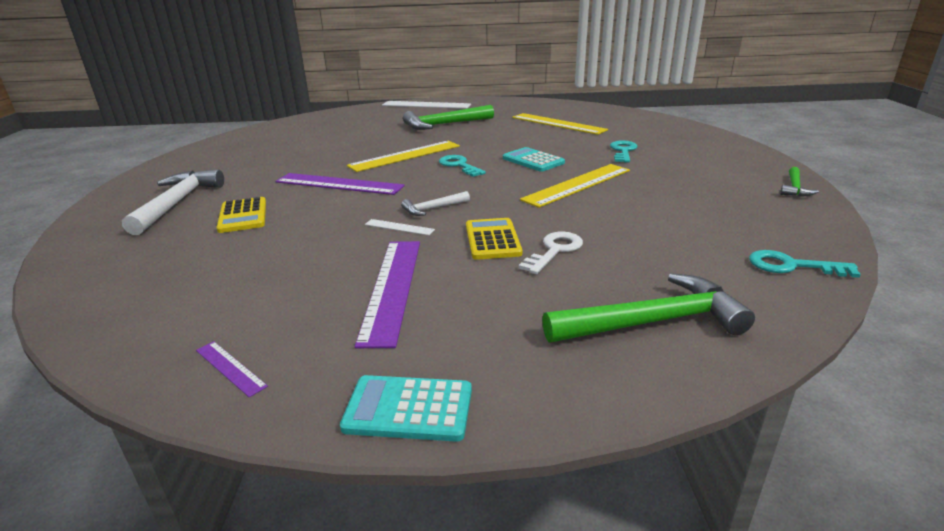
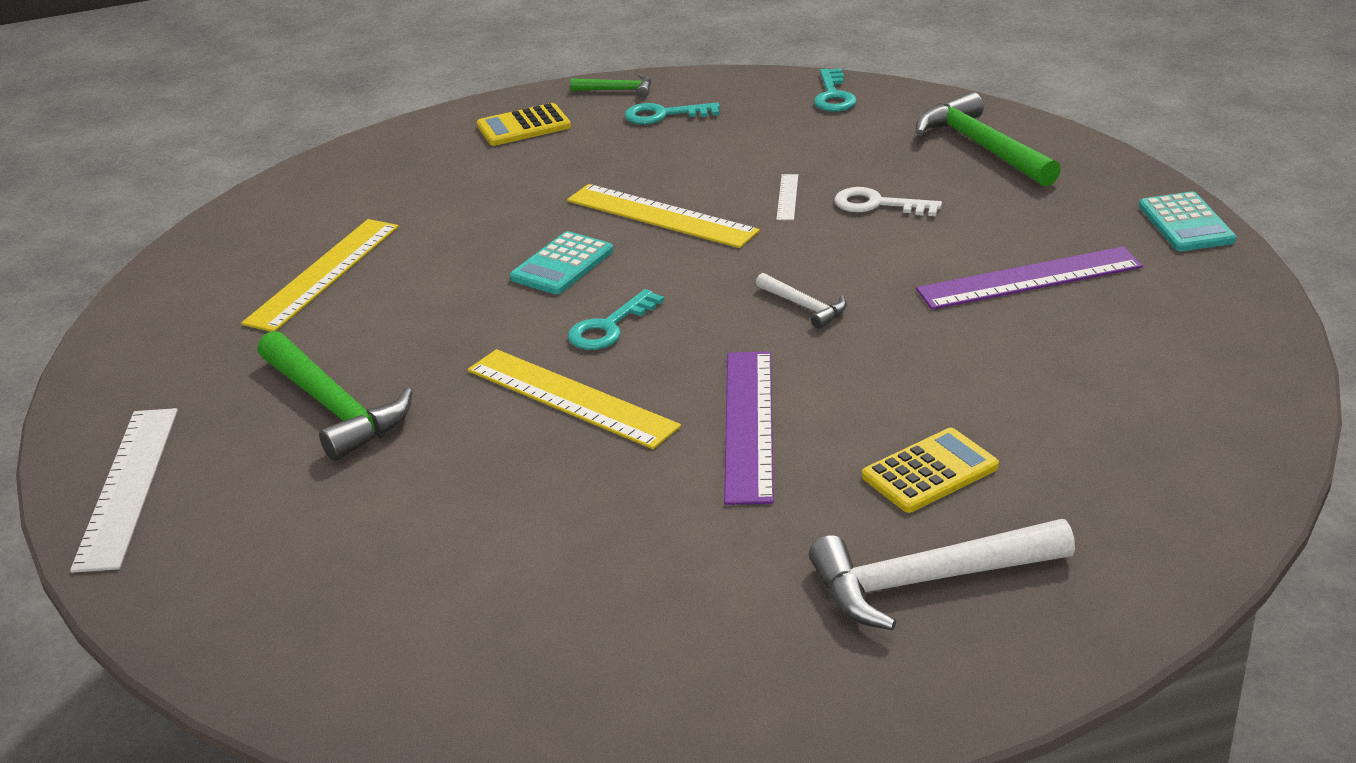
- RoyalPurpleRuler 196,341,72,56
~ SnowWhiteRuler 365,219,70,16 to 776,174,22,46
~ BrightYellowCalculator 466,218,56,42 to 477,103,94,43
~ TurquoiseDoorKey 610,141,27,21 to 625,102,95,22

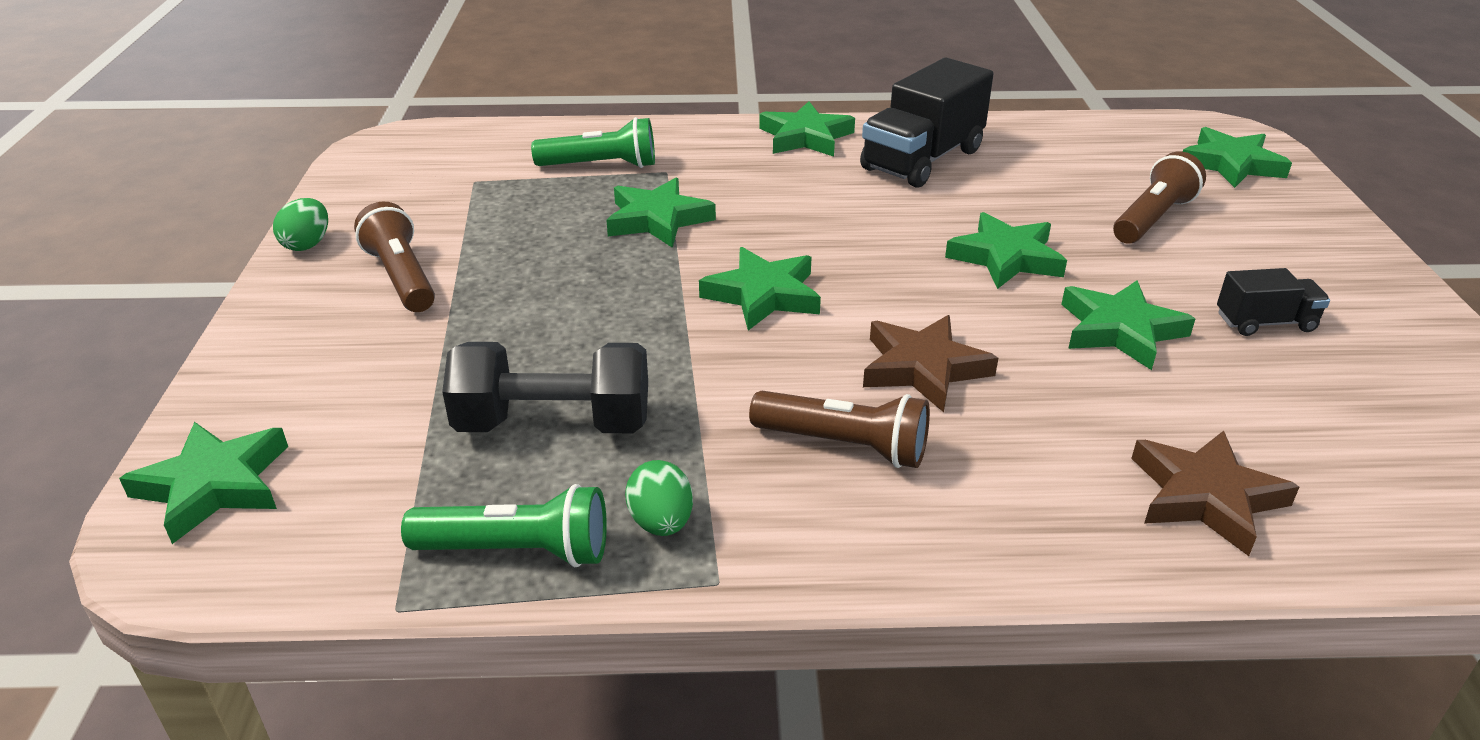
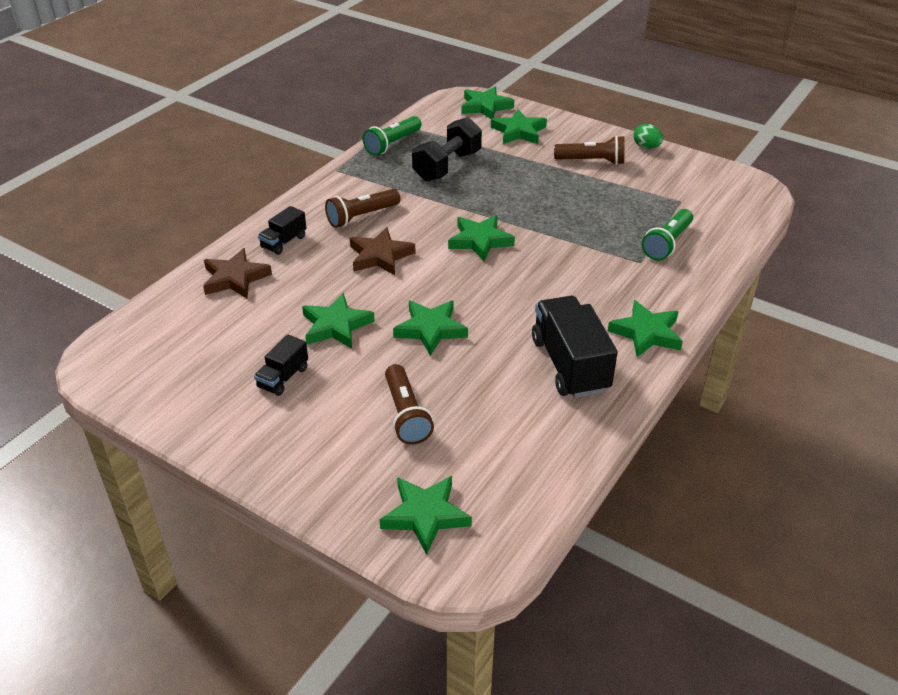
~ GreenFivePointedStar 606,178,110,70 to 491,109,56,35
- GreenEggShape 625,460,68,76
+ BlackTruck 258,206,48,49

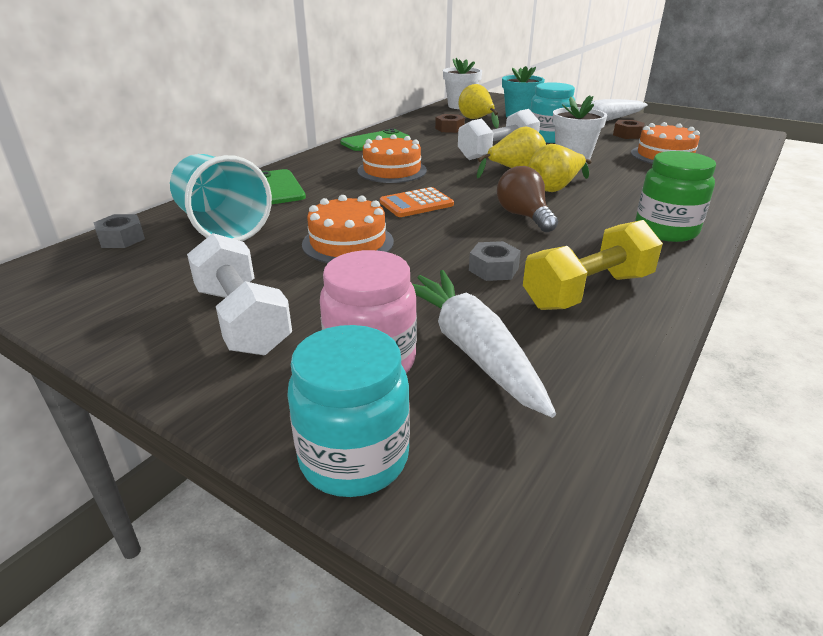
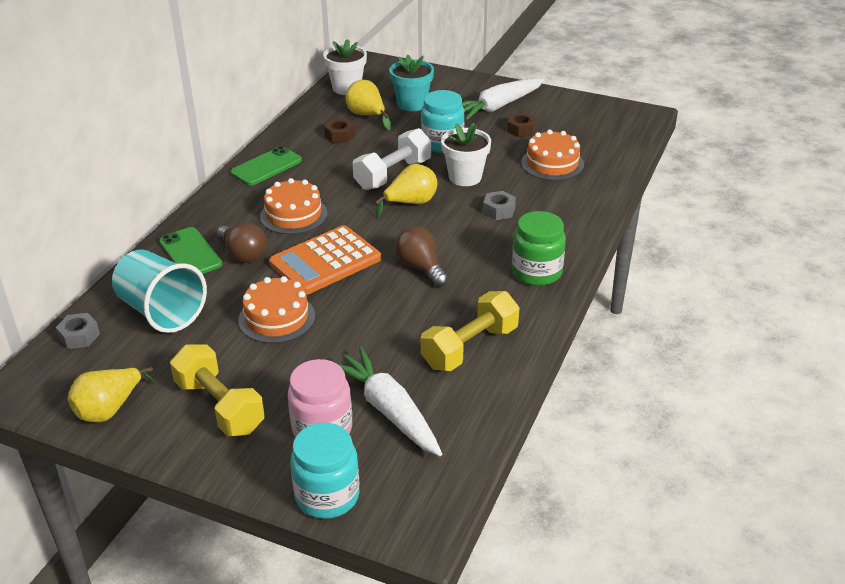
~ SnowWhiteFreeWeight 187,233,105,122 to BrightYellowFreeWeight 170,344,95,92
~ OrangeCalculator 380,187,74,30 = 269,225,112,70 x1.67
~ GreyHexagonNut 469,241,52,40 to 483,191,33,29
~ BrightYellowPearFruit 528,144,64,48 to 68,367,88,55
+ DarkBrownBulb 217,223,50,40

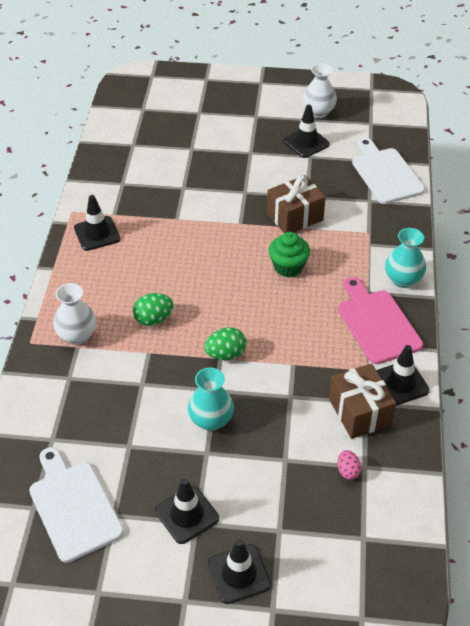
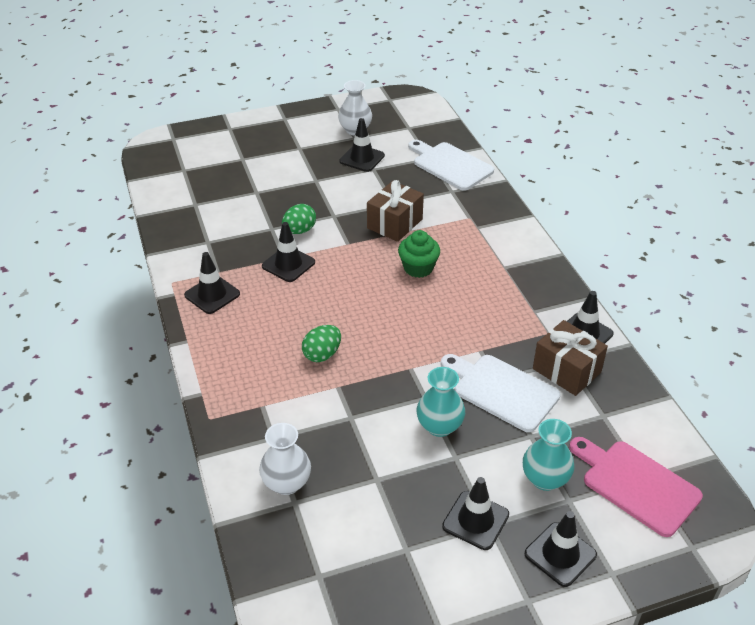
~ SnowWhiteCuttingBoard 29,447,95,116 to 441,354,120,78
~ SnowWhiteTallVase 53,283,43,62 to 259,423,52,72
~ GreenEggShape 204,327,42,33 to 282,204,34,30
- PinkEggShape 337,450,24,30
~ PinkCuttingBoard 338,277,85,87 to 569,437,134,100
~ TurquoiseTallVase 385,228,41,60 to 523,419,51,72
+ BlackRoadCone 262,222,53,60

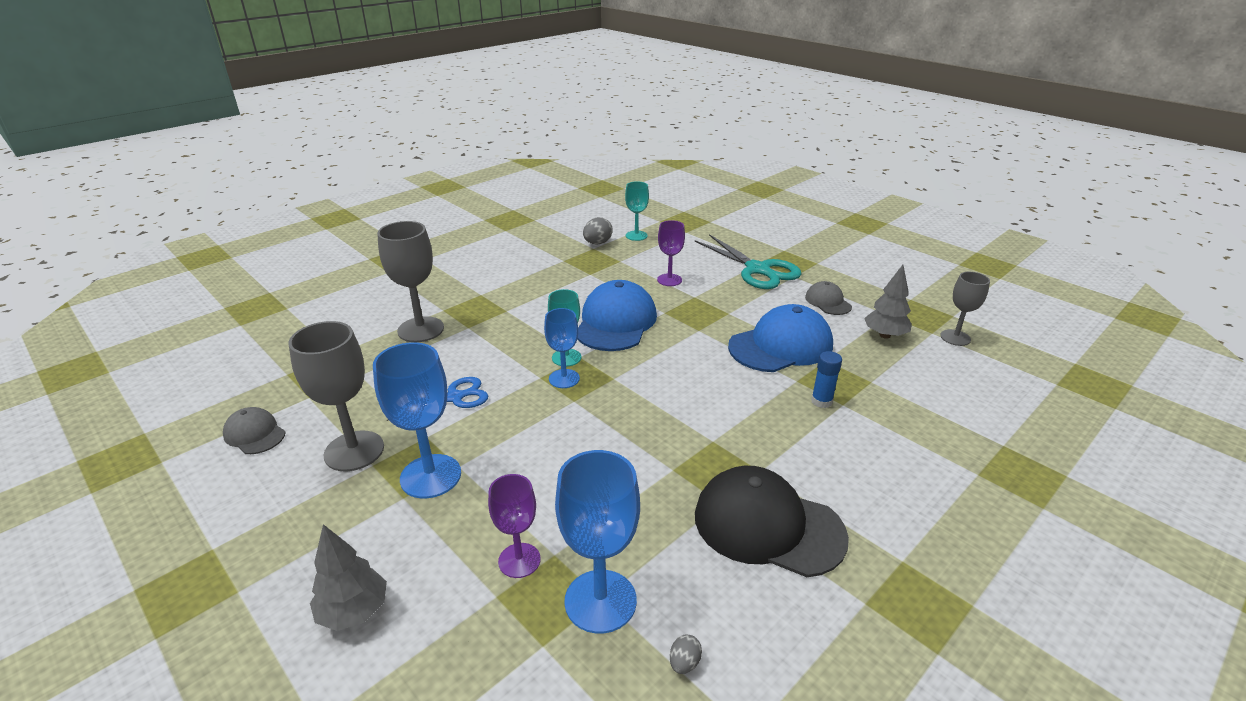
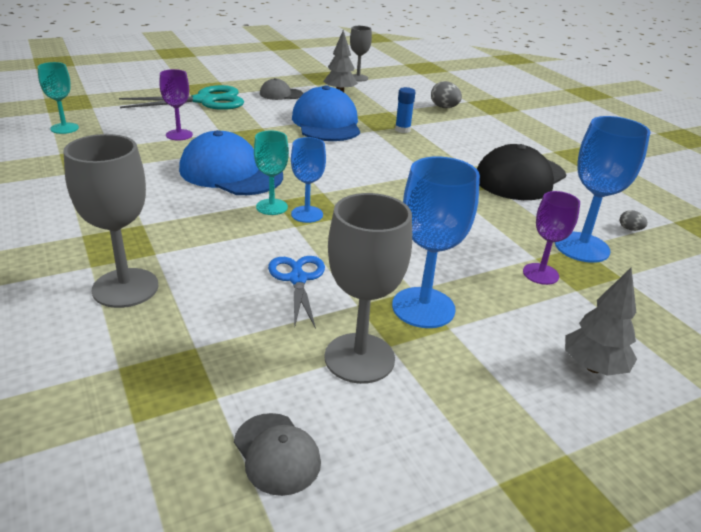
~ GreyPeakedCap 223,407,63,47 = 234,413,87,83 90 degrees counterclockwise
~ GreyEggShape 583,217,30,27 to 431,81,31,27

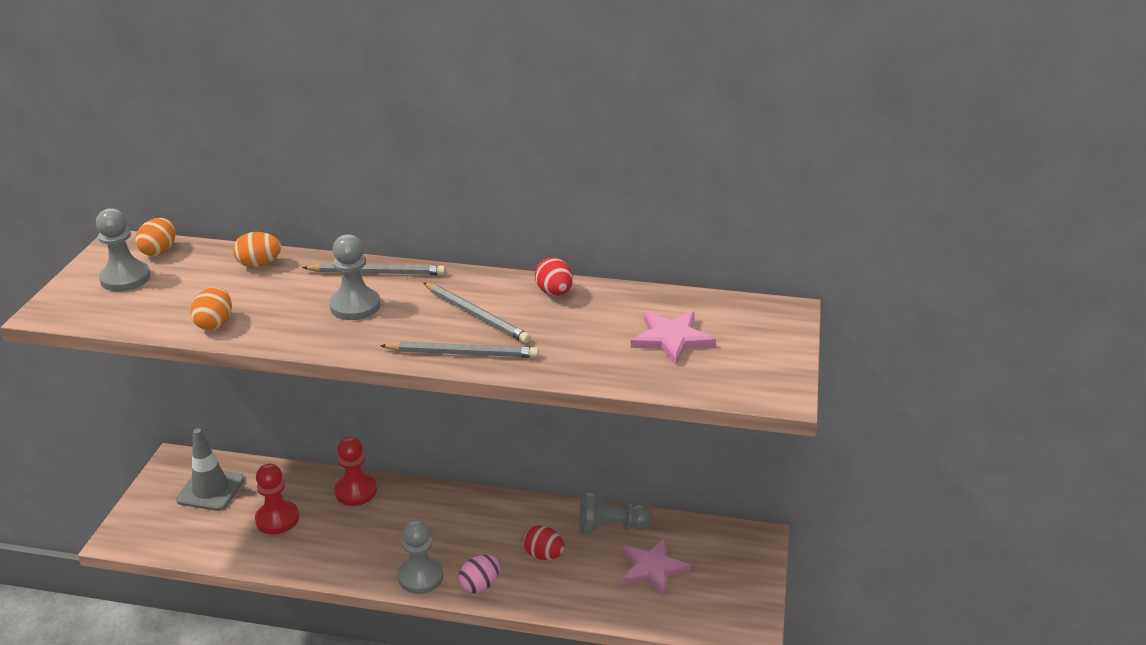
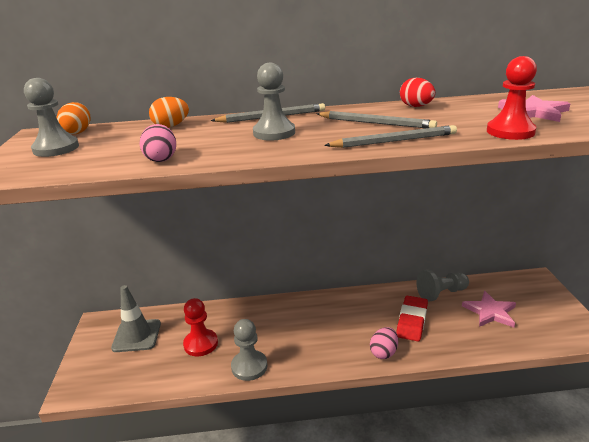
~ OrangeEggShape 190,287,42,44 to PinkEggShape 139,124,37,38
~ CrimsonPawn 335,437,42,69 to 487,56,50,84
~ GreyPawn 398,520,46,74 to 231,319,36,62
~ CrimsonEggShape 523,525,41,35 to CrimsonGumEraser 396,296,32,45

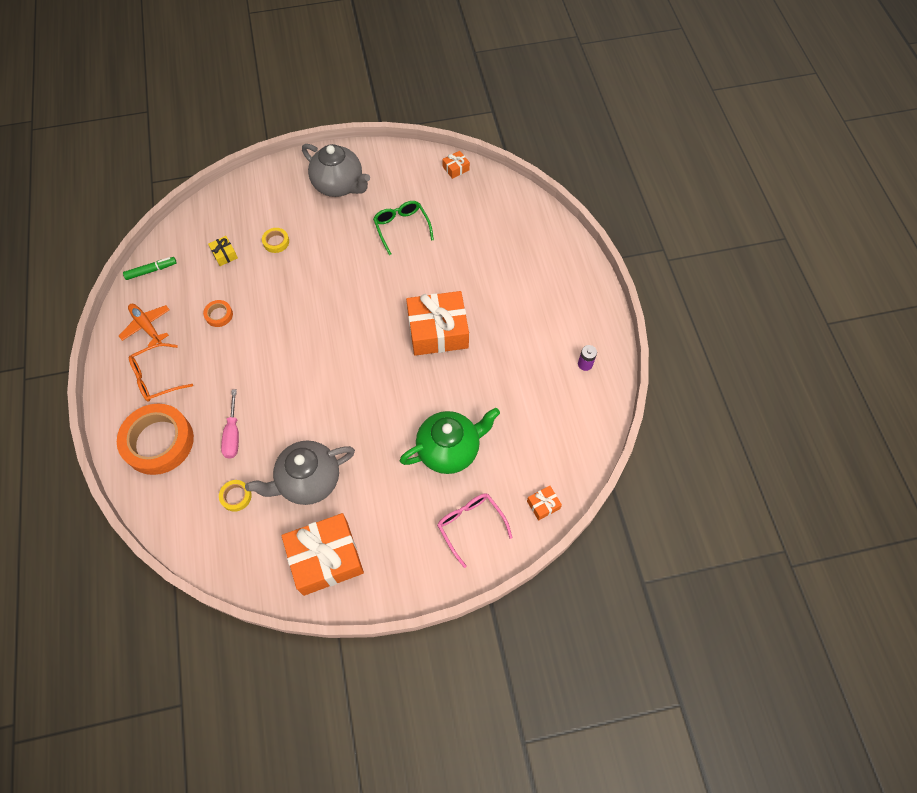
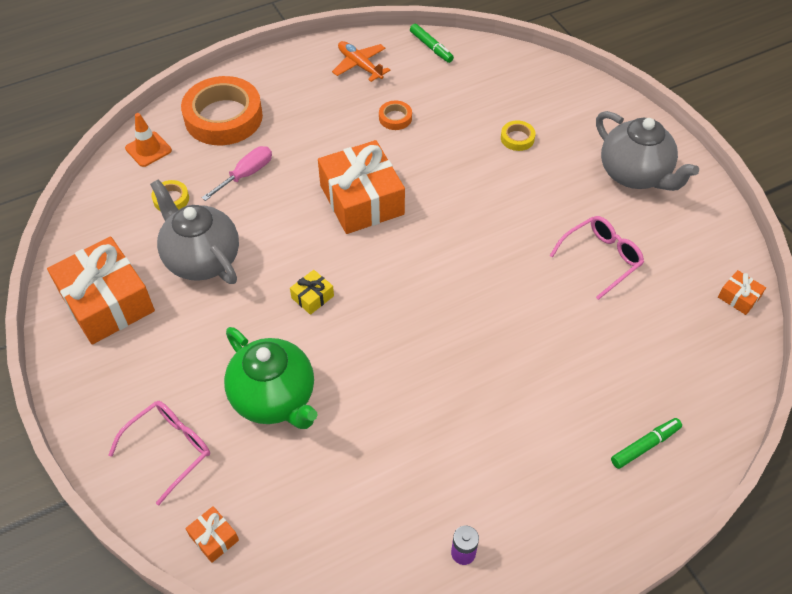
~ OrangeToyPlane 119,304,51,43 = 332,41,58,41 75 degrees counterclockwise
- OrangeGlasses 129,343,64,58
~ BrightYellowWrappedGift 208,236,30,30 to 290,270,44,45
~ PinkScrewdriver 221,389,18,70 = 202,146,70,55 150 degrees clockwise
~ GreyChinaTeapot 302,144,68,53 = 596,111,103,80 60 degrees counterclockwise
~ GreenGlasses 373,201,61,54 to PinkGlasses 550,216,94,84
~ OrangeWrappedGift 406,291,63,65 to 318,140,87,94
+ OrangeRoadCone 125,113,47,54
+ GreenMarker 611,418,71,51

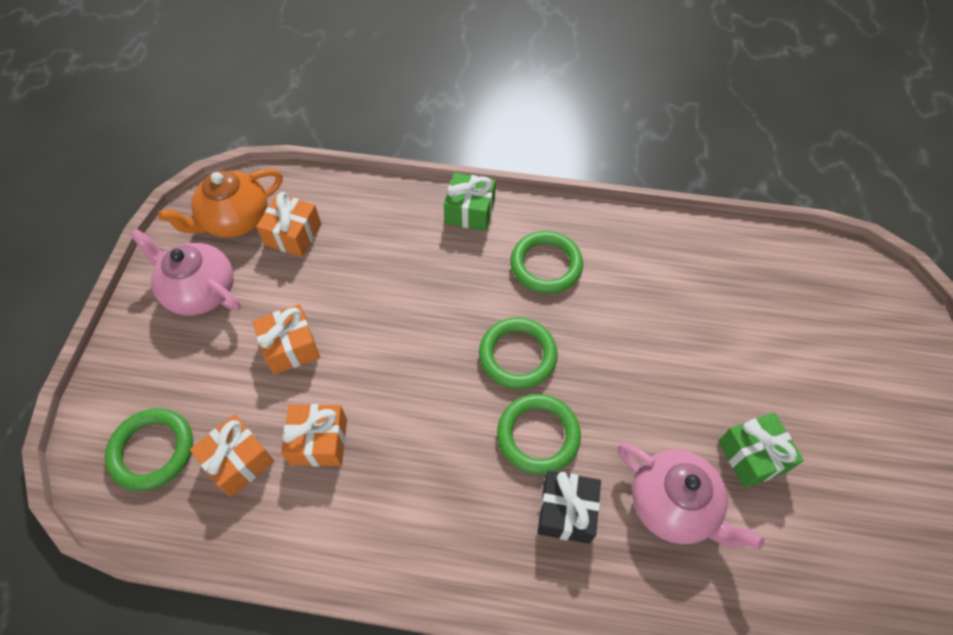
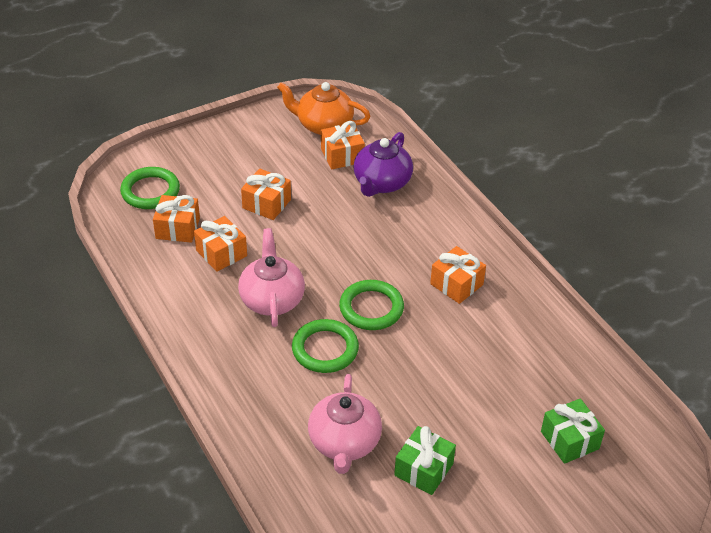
~ PinkChinaTeapot 130,229,111,87 to 238,228,67,99
~ GreenWrappedGift 444,173,52,58 to 541,398,64,66
~ GreenHoop 510,231,73,63 to OrangeWrappedGift 430,246,56,58
- BlackWrappedGift 537,471,64,73
+ RoyalPurpleChinaTeapot 353,132,60,65

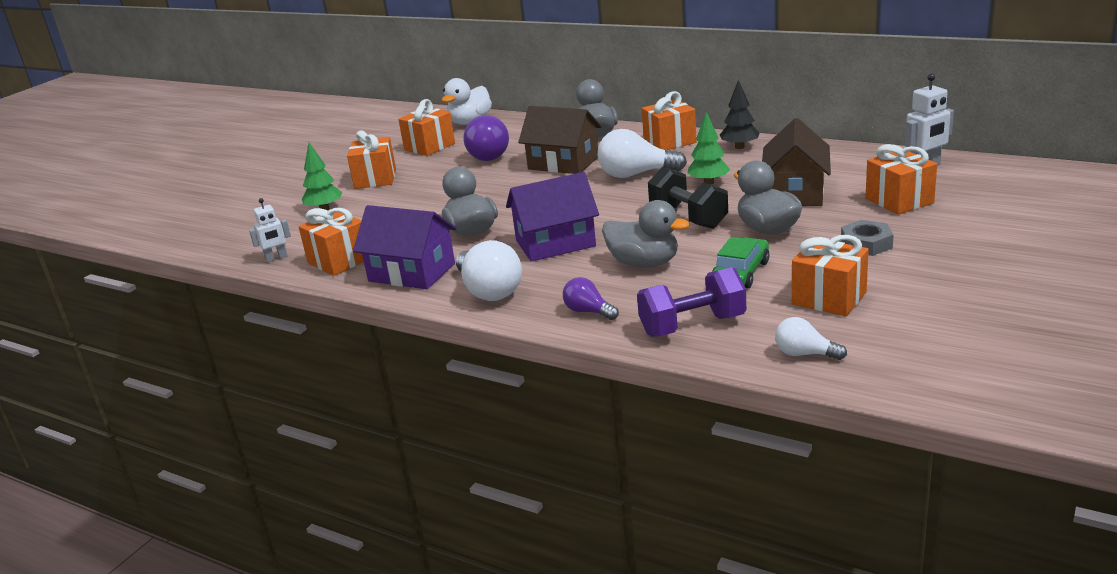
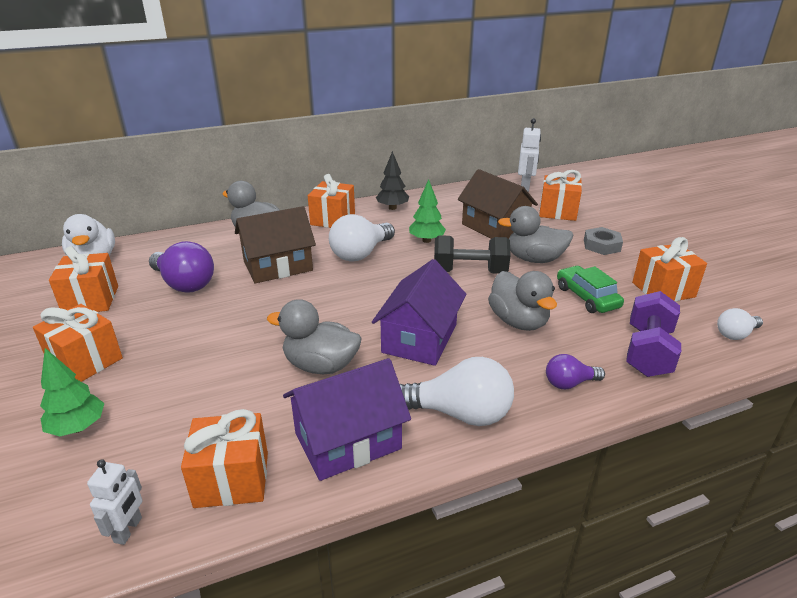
~ GreyRubberDuck 602,200,88,68 = 488,271,69,60 90 degrees clockwise

